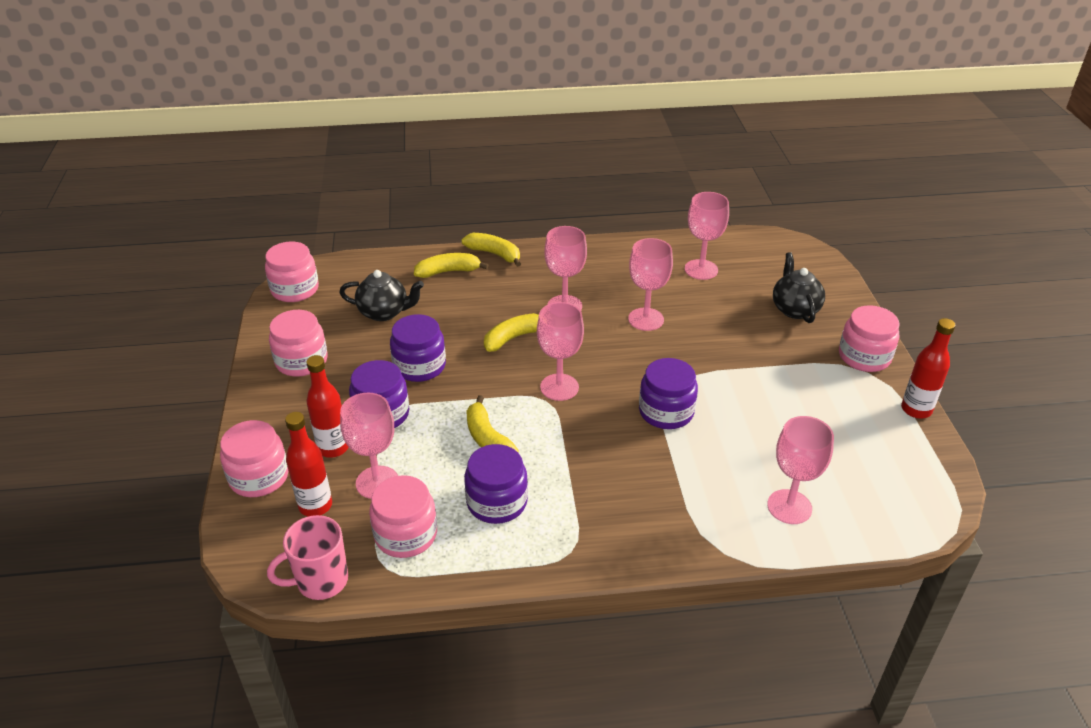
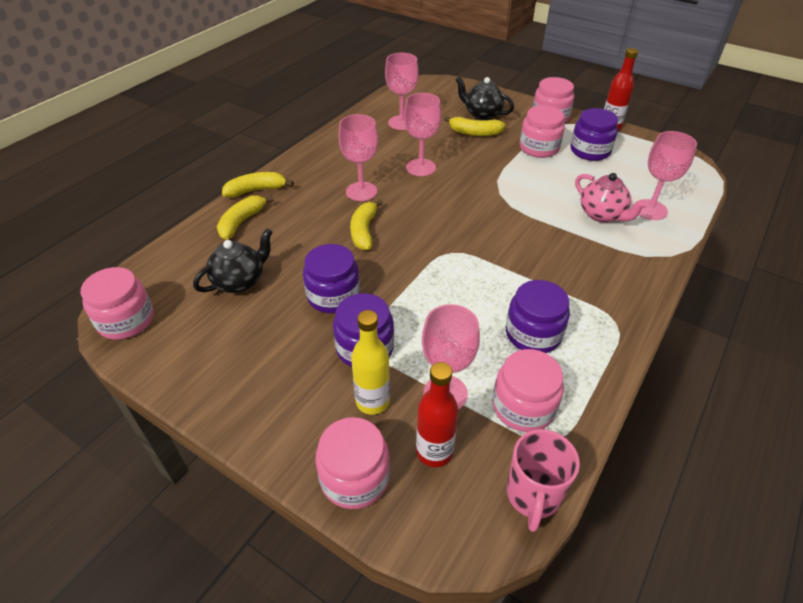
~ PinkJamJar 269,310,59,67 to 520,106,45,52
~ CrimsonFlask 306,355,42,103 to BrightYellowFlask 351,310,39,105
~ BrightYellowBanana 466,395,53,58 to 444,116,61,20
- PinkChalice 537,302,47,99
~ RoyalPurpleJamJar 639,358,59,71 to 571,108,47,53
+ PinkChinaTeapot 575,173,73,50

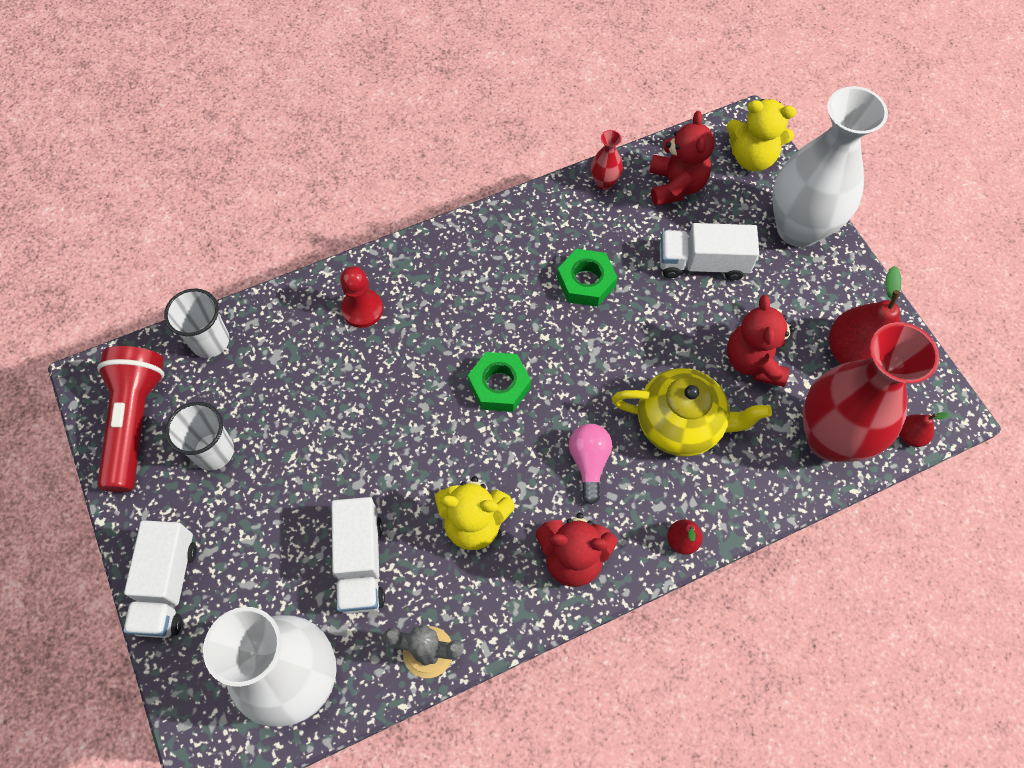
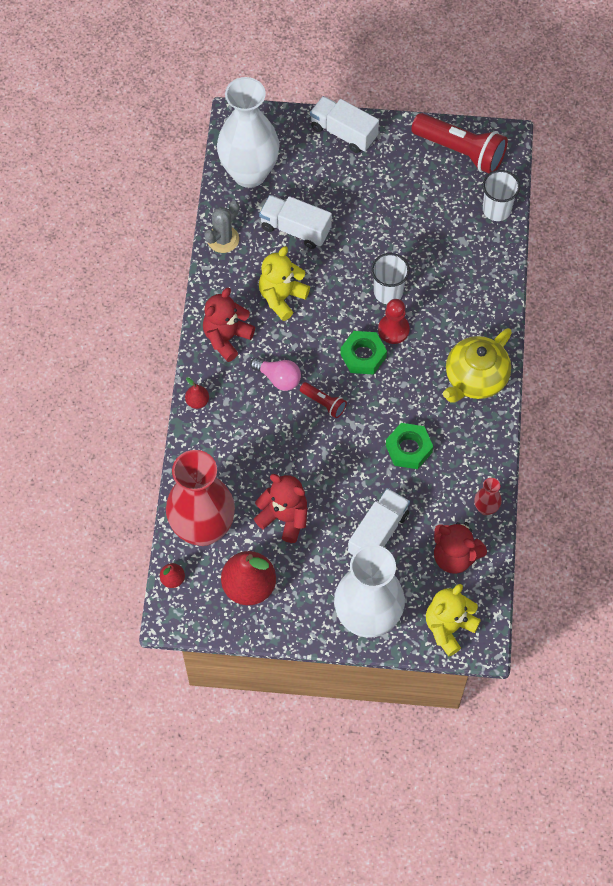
~ SnowWhiteTumbler 165,402,69,68 to 371,253,39,51
~ CrimsonPawn 341,266,42,62 to 378,299,32,45
~ BrightYellowChinaTeapot 612,368,160,89 to 443,328,69,75
+ CrimsonPocketTorch 300,382,47,36

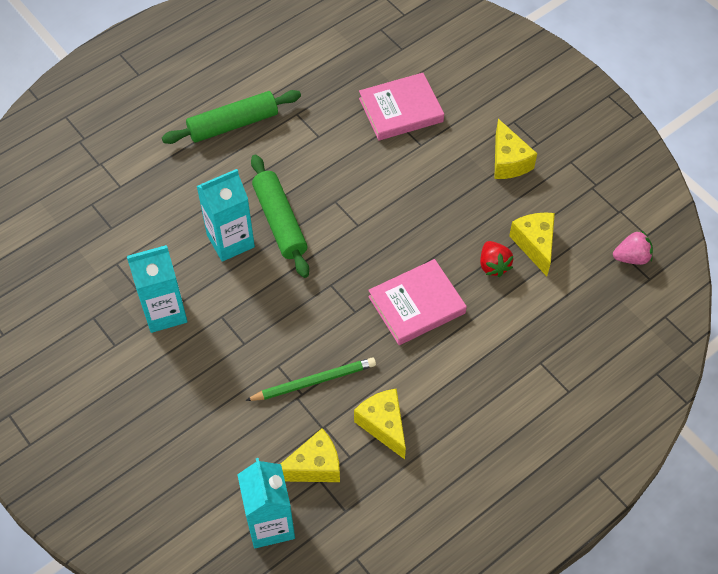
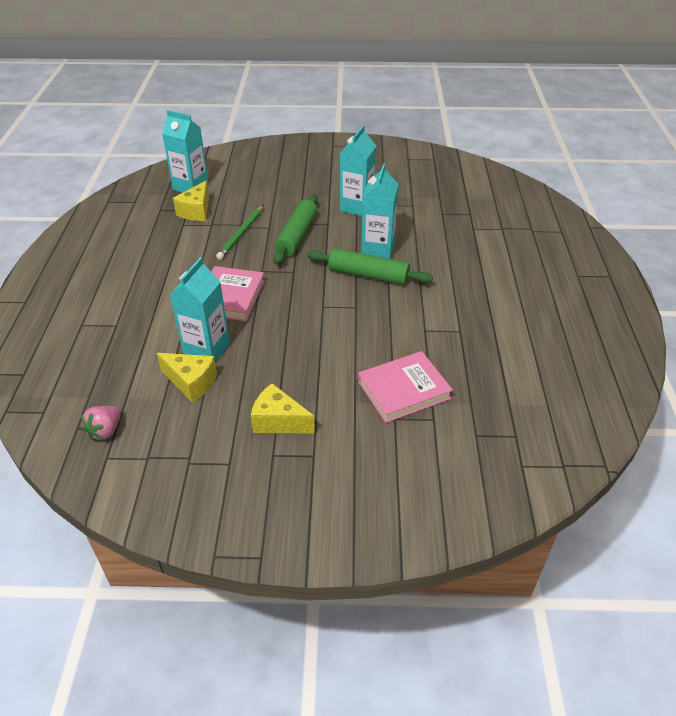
~ GreenDoughRoller 162,90,139,54 to 273,194,45,70
- BrightYellowPieceOfCheese 354,388,52,71
~ PinkHardback 359,73,85,67 = 358,351,95,72 45 degrees clockwise
~ CrimsonStrawberry 480,241,33,36 to TurquoiseCarton 170,257,60,106

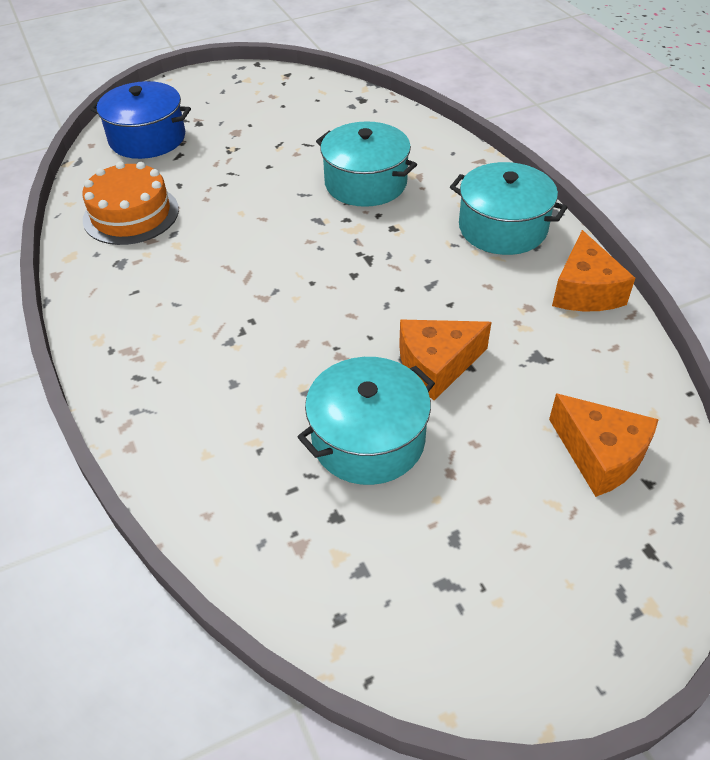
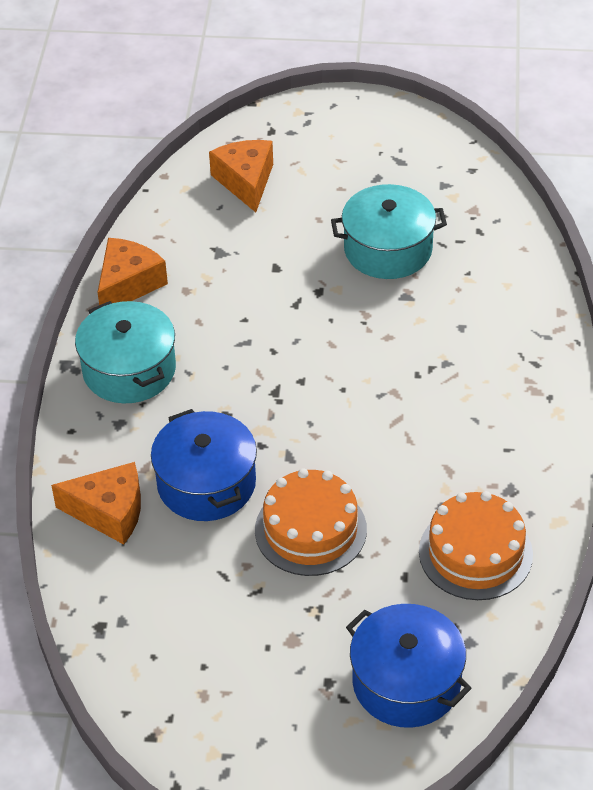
~ TurquoiseStockpot 316,121,101,86 to BlueStockpot 151,409,106,112
~ OrangePieceOfCheese 399,319,92,82 to 51,462,90,83
+ OrangeLayerCake 255,468,112,108

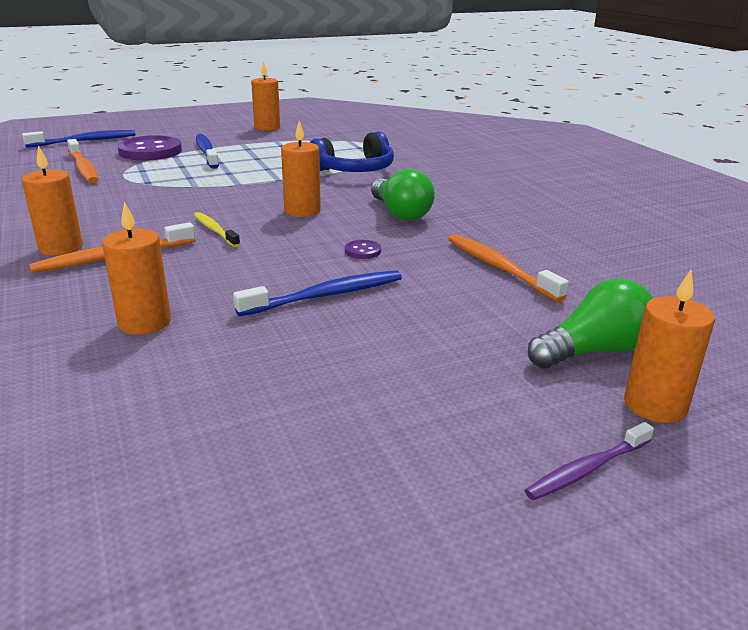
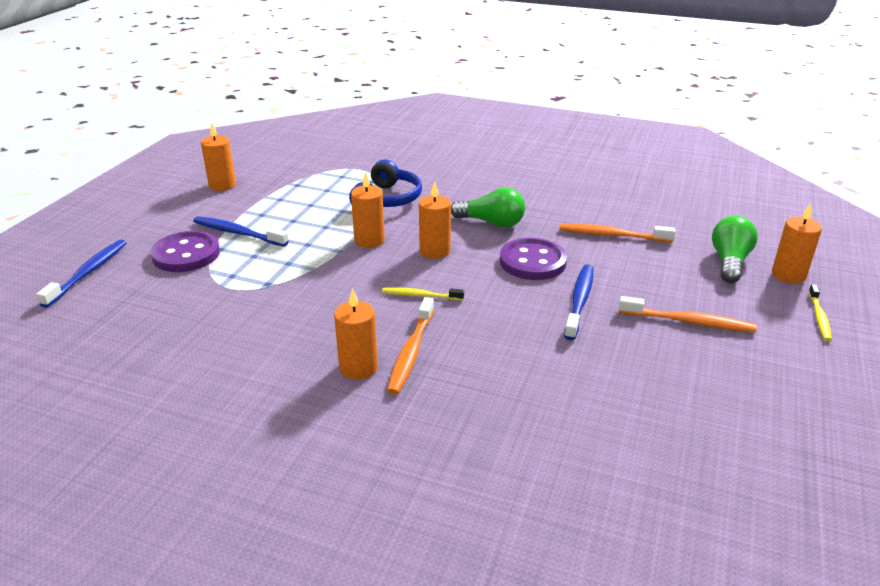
~ OrangeToothbrush 67,139,32,44 to 619,296,138,37
~ OrangePillarCandle 102,202,69,133 to 351,172,34,76
~ RoyalPurpleSewingButton 345,240,36,19 = 500,238,67,42 x2.37
~ RoyalPurpleToothbrush 525,422,129,78 to BrightYellowToothbrush 809,284,23,57

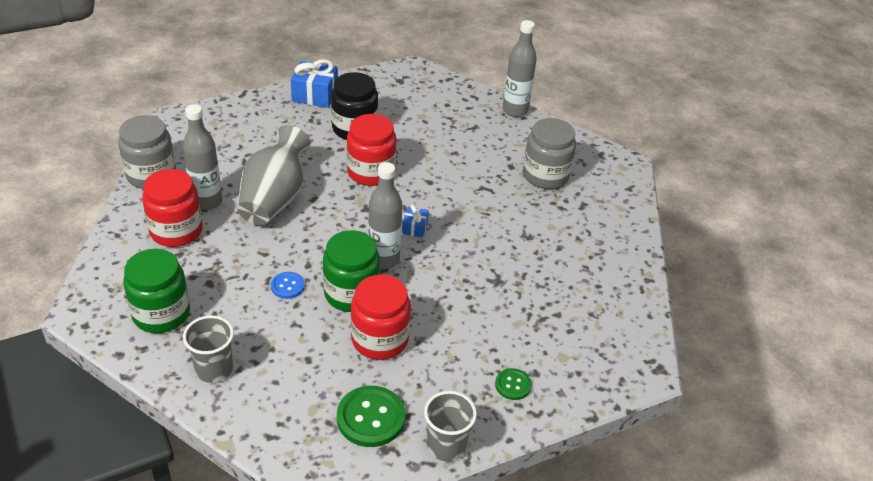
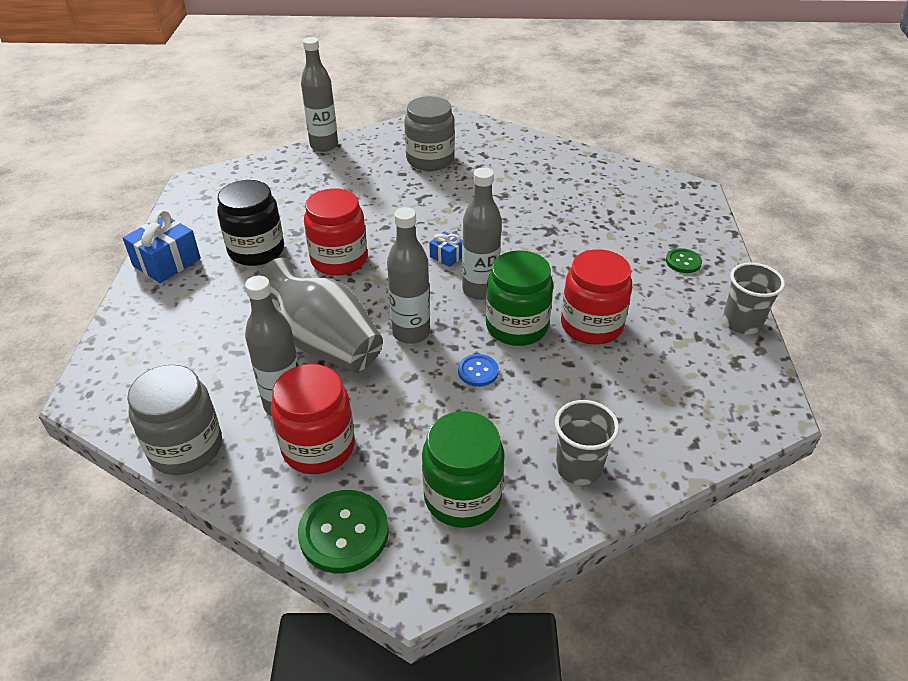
~ GreenSewingButton 337,386,68,61 to 298,490,91,84
+ GreyFlask 387,207,43,137

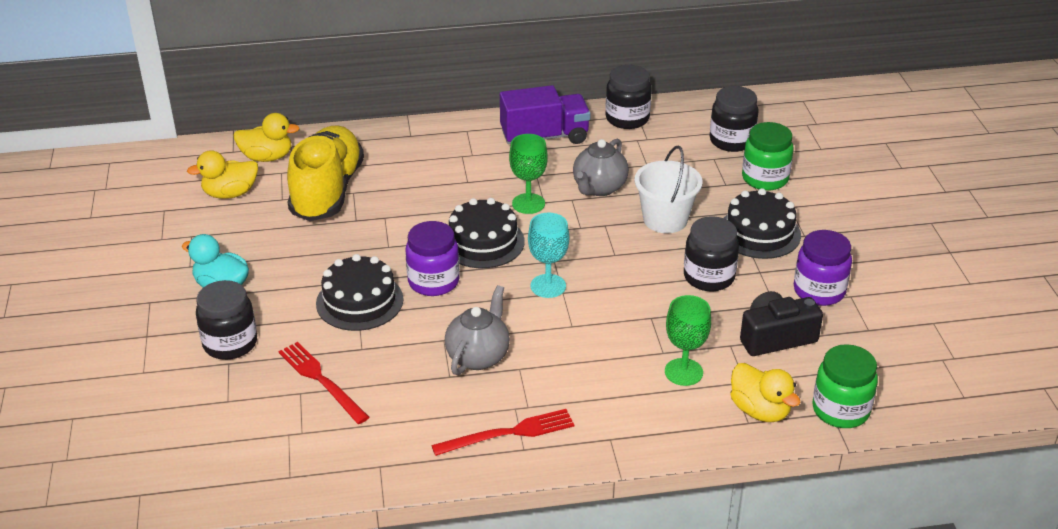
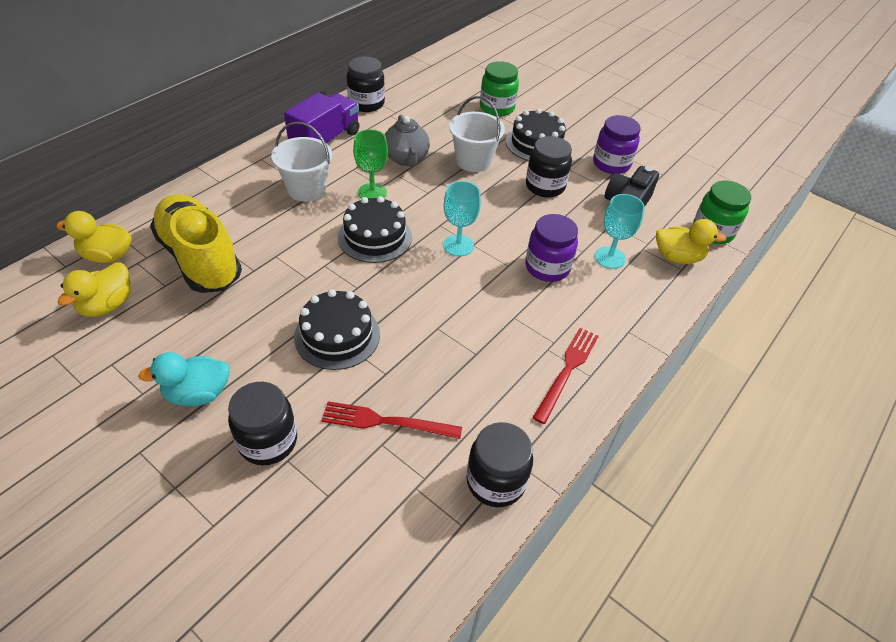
~ BrightYellowRubberDuck 233,113,67,49 = 56,211,76,52 135 degrees counterclockwise
~ RoyalPurpleJamJar 405,221,55,75 to 526,214,52,68
- GreyChinaTeapot 445,285,65,90
~ GreenChalice 665,295,46,91 to TurquoiseChalice 595,194,50,75
~ BlackJamJar 710,86,49,66 to 467,422,66,85
+ SnowWhiteBucket 271,122,61,80

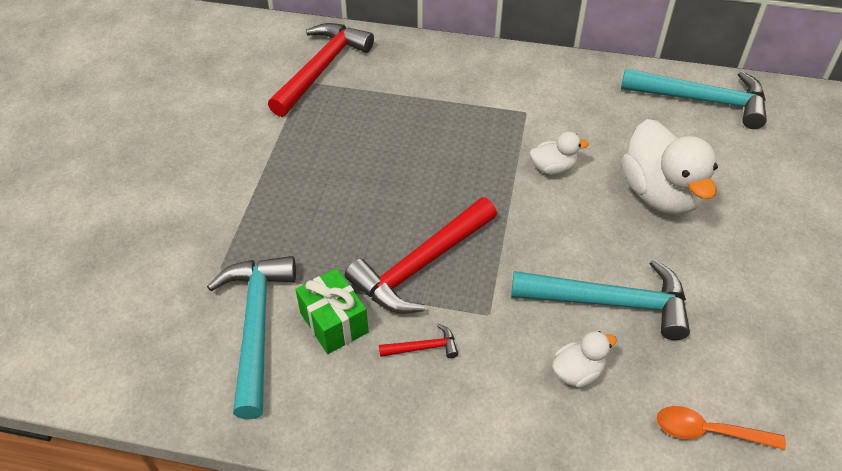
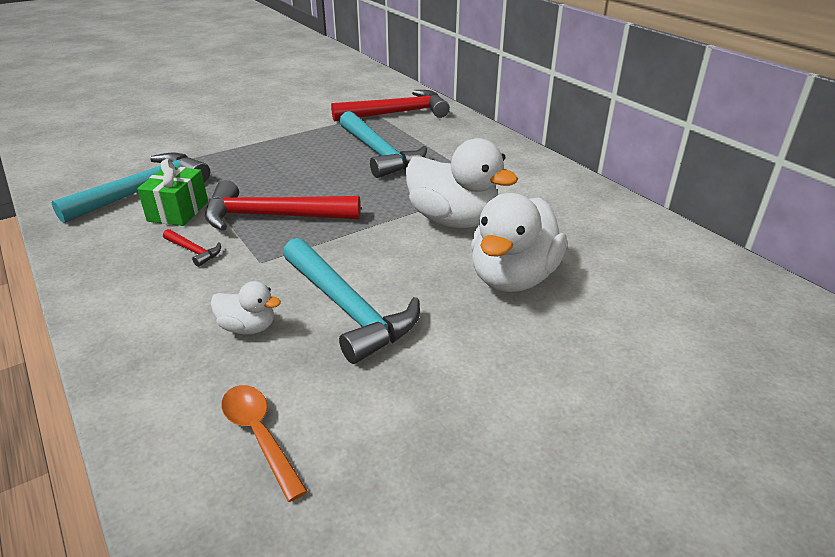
~ SnowWhiteRubberDuck 530,132,59,43 = 406,138,112,90 x2.03
~ TurquoiseHammer 621,68,146,61 to 340,111,87,67

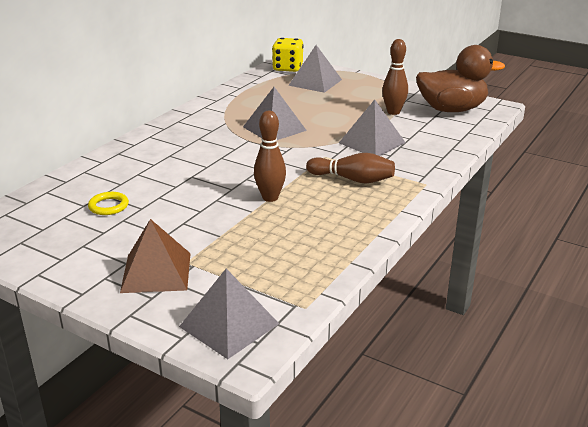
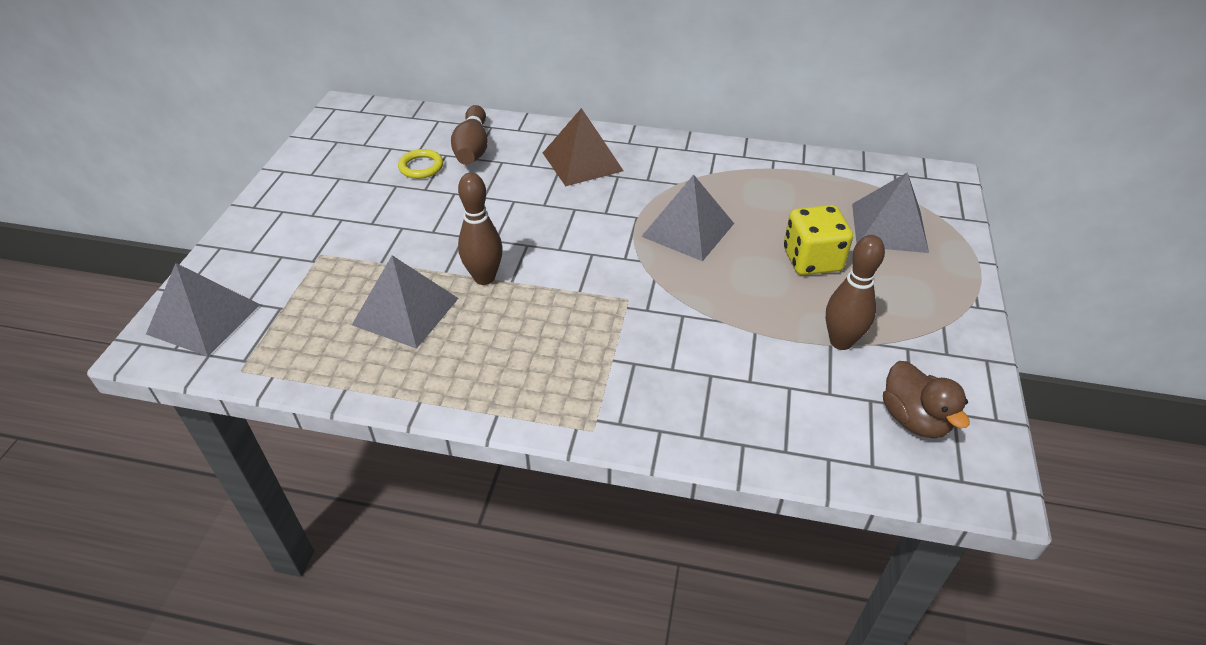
~ DarkBrownSolidPyramid 120,219,71,74 to 543,108,81,78
~ BrightYellowDie 272,38,31,34 to 784,205,69,70
~ DarkBrownTenpin 306,153,89,31 to 451,105,37,60
~ GreySolidPyramid 339,99,67,57 to 352,255,107,94
~ DarkBrownRubberDuck 416,45,89,67 = 883,361,87,77 x0.57

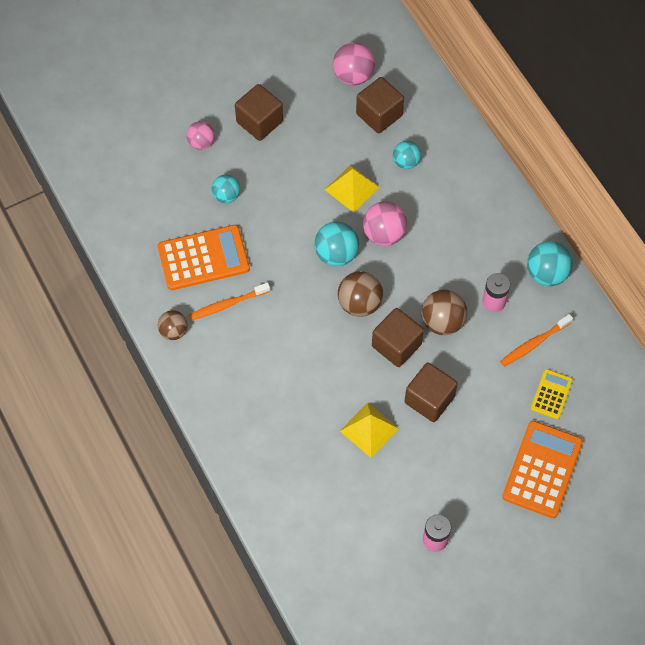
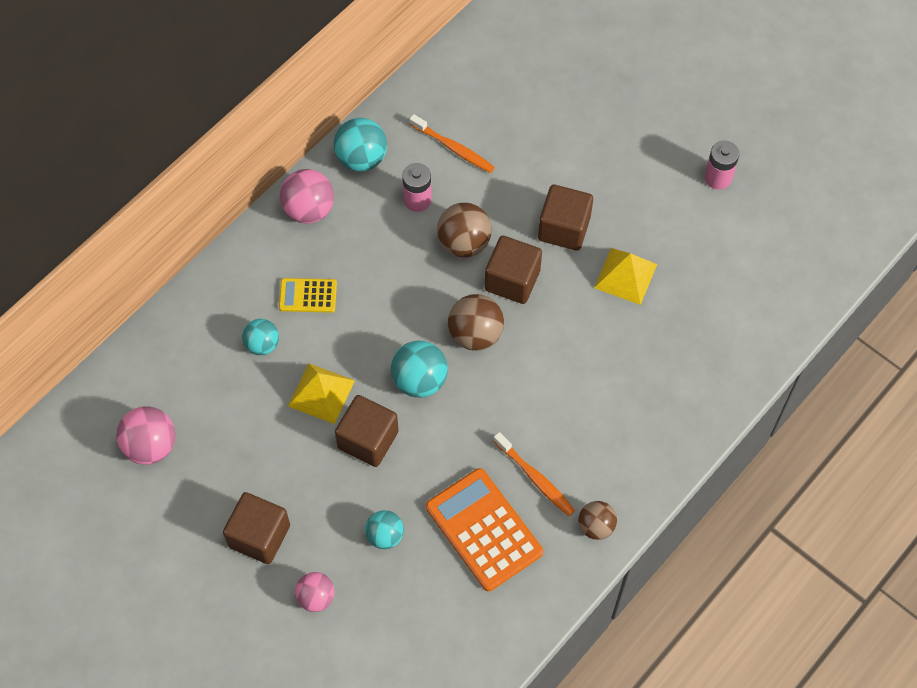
~ DarkBrownCube 356,77,48,56 to 335,395,64,72
~ PinkBall 363,201,44,45 to 280,169,54,55
- OrangeCalculator 502,421,81,97
~ BrightYellowCalculator 531,369,42,50 to 279,278,58,35

